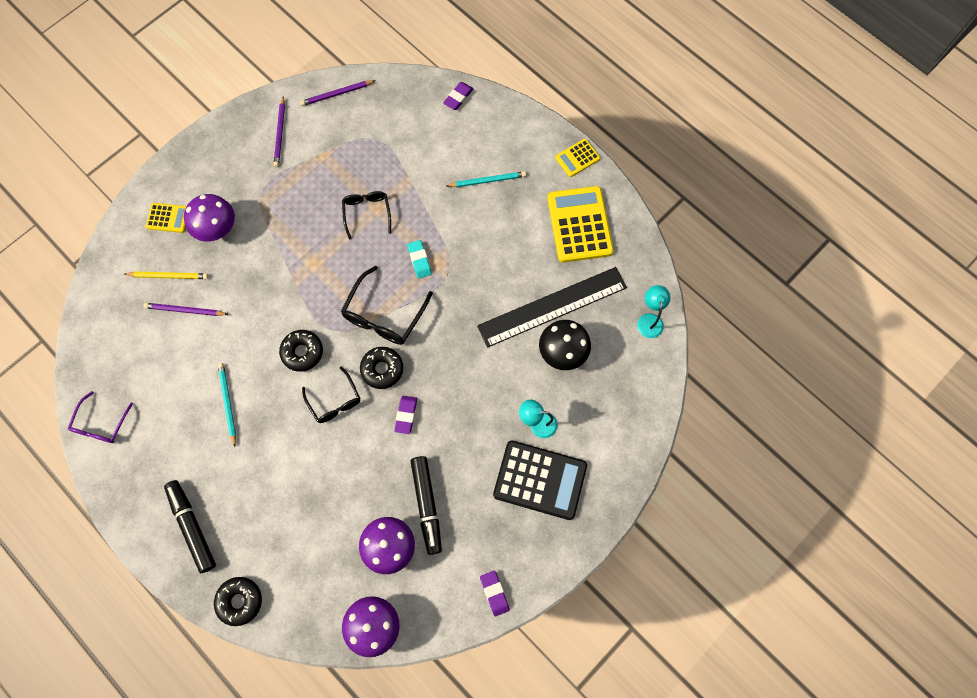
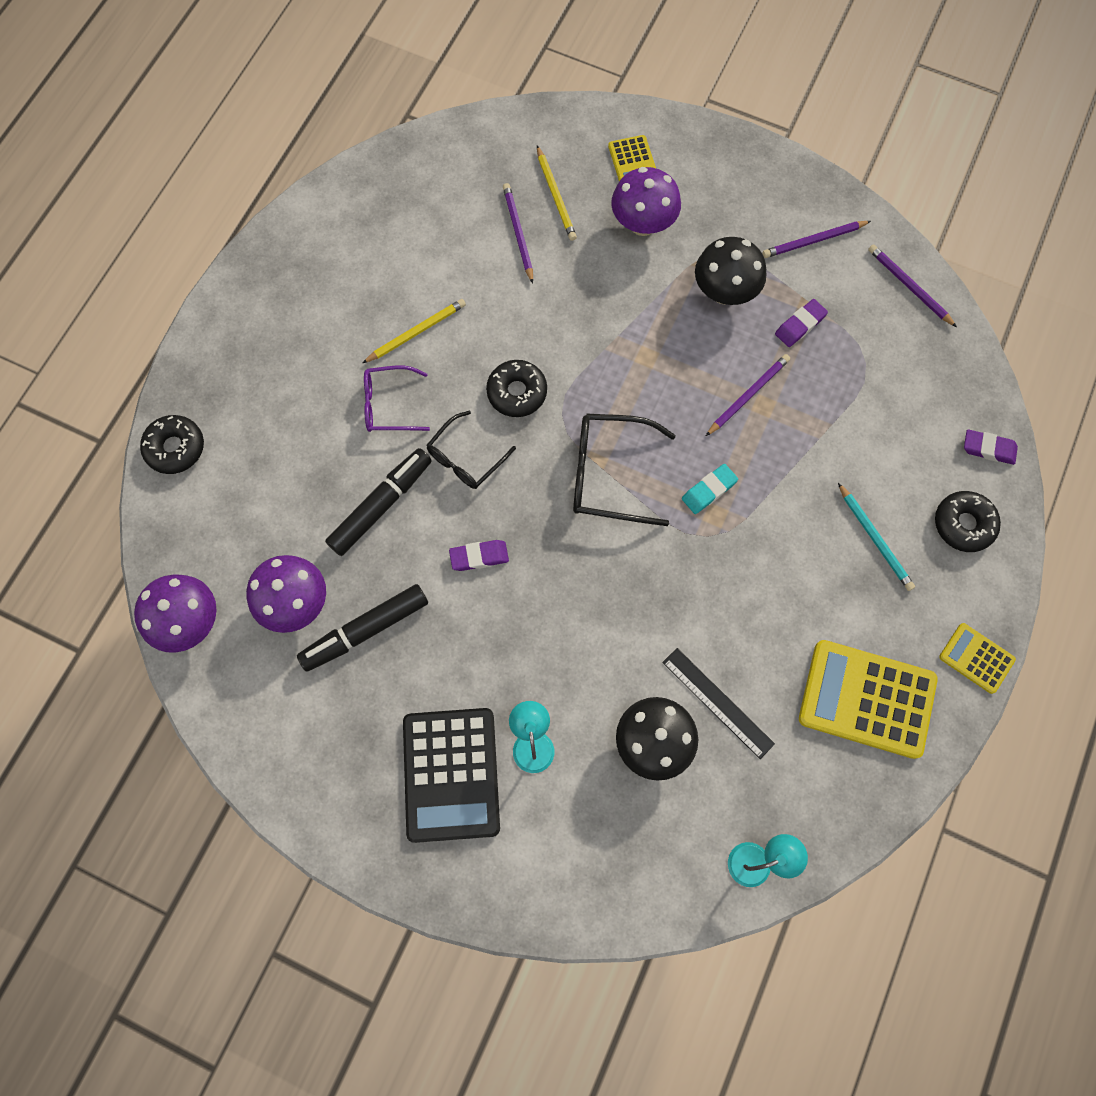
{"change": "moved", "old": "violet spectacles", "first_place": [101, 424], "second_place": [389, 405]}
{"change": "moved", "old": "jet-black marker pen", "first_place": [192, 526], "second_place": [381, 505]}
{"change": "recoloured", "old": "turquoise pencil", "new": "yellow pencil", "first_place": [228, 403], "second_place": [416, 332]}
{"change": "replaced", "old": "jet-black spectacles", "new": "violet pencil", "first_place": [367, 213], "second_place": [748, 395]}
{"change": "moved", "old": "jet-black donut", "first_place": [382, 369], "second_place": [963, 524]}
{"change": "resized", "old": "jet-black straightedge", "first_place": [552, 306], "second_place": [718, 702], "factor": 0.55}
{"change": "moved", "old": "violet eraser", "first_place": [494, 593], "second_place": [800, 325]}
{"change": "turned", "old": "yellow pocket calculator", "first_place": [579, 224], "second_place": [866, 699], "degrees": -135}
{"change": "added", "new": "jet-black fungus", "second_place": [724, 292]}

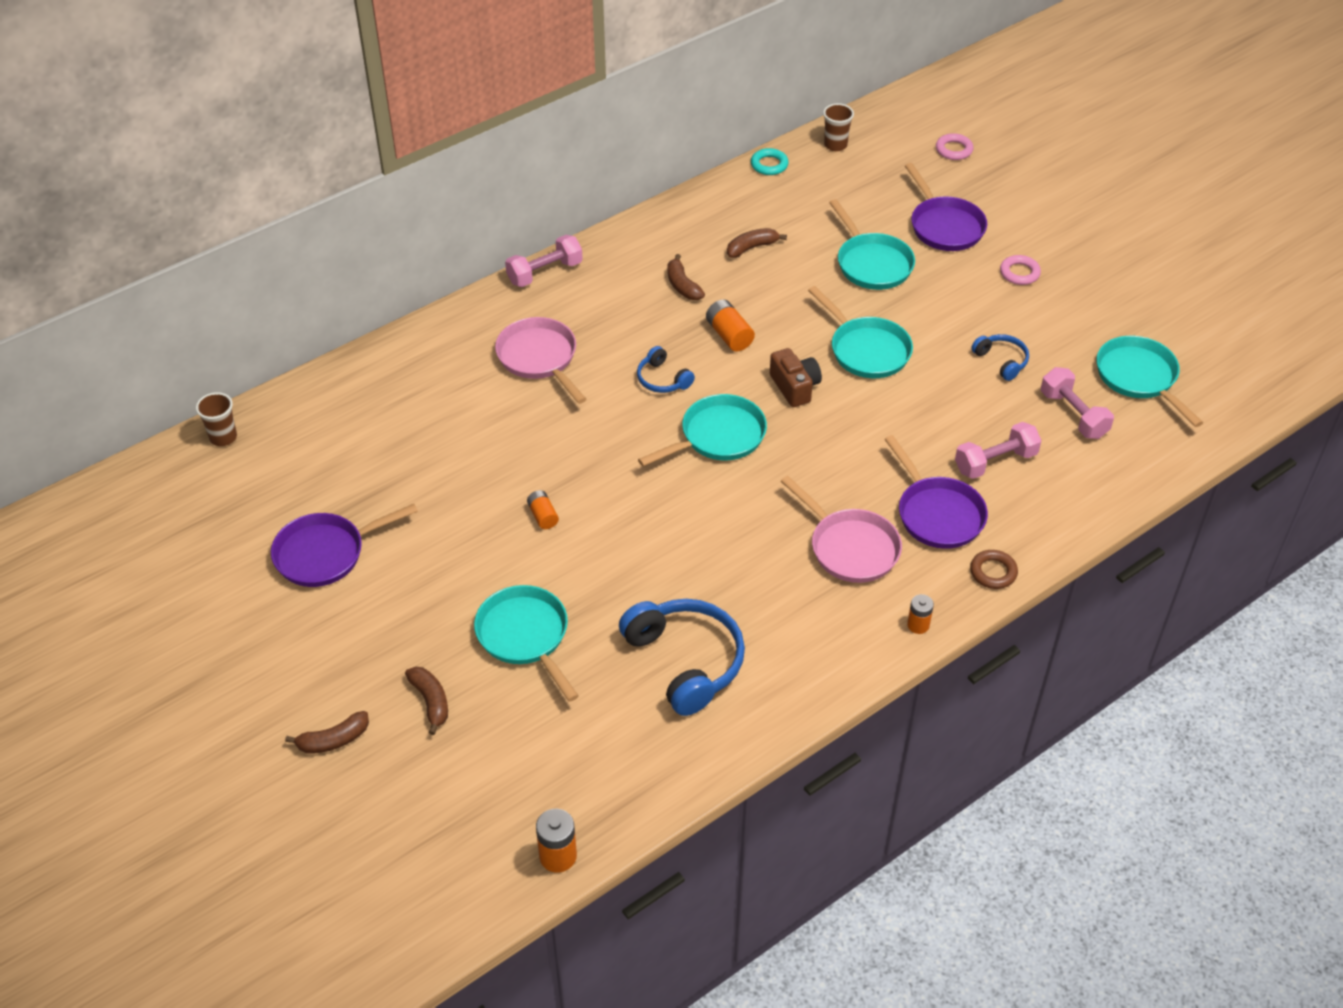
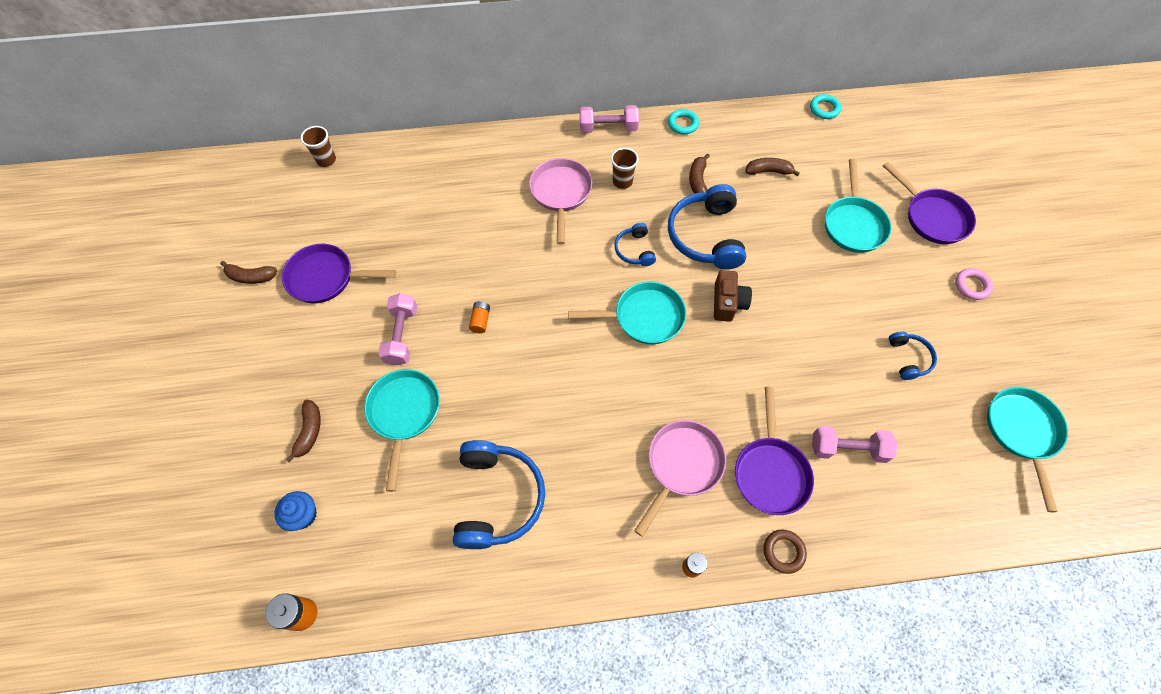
{"change": "moved", "old": "russet banana fruit", "first_place": [333, 740], "second_place": [251, 277]}
{"change": "replaced", "old": "orange battery", "new": "blue headphones", "first_place": [729, 335], "second_place": [706, 236]}
{"change": "turned", "old": "pink pan", "first_place": [850, 547], "second_place": [682, 465], "degrees": -135}
{"change": "removed", "old": "turquoise pan", "first_place": [866, 350]}
{"change": "moved", "old": "russet tumbler", "first_place": [835, 145], "second_place": [622, 181]}
{"change": "turned", "old": "violet pan", "first_place": [944, 226], "second_place": [932, 217], "degrees": -45}
{"change": "removed", "old": "pink ring", "first_place": [954, 150]}
{"change": "moved", "old": "pink dumbbell", "first_place": [1073, 415], "second_place": [402, 335]}
{"change": "added", "new": "blue muffin", "second_place": [303, 515]}
{"change": "added", "new": "turquoise ring", "second_place": [683, 124]}

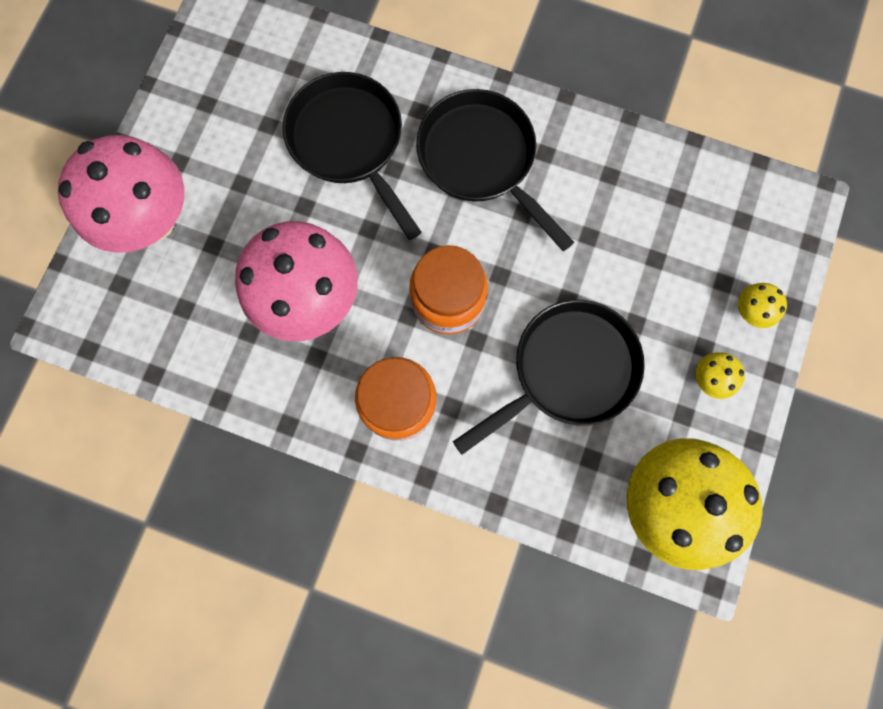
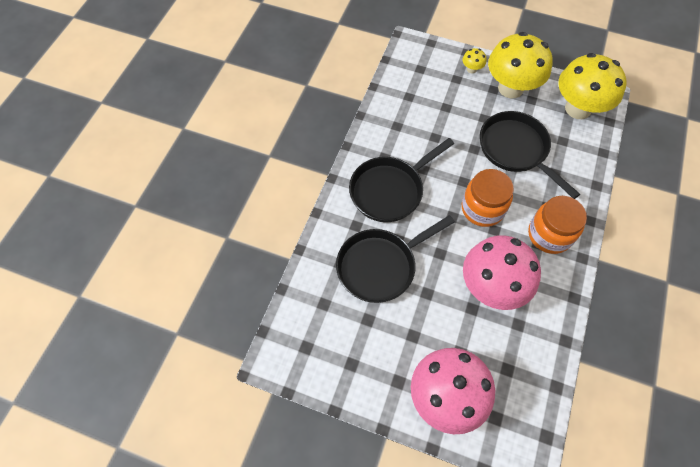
{"change": "resized", "old": "yellow fungus", "first_place": [709, 379], "second_place": [510, 88], "factor": 2.49}

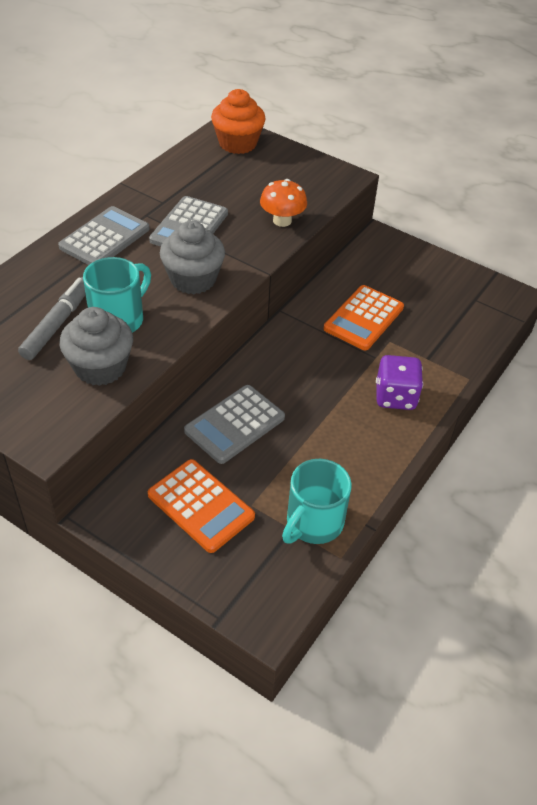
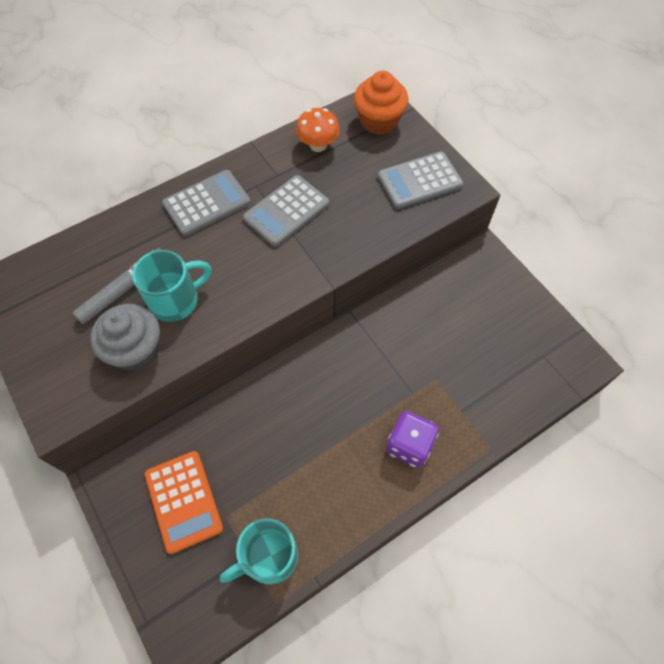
{"change": "removed", "old": "grey muffin", "first_place": [193, 279]}
{"change": "moved", "old": "grey pocket calculator", "first_place": [235, 424], "second_place": [419, 181]}
{"change": "moved", "old": "orange fungus", "first_place": [282, 220], "second_place": [318, 145]}
{"change": "removed", "old": "orange pocket calculator", "first_place": [364, 318]}

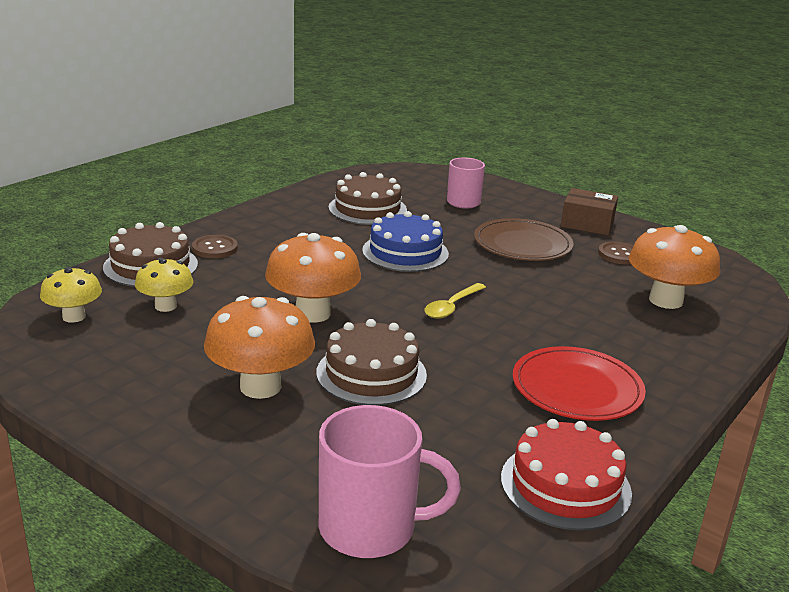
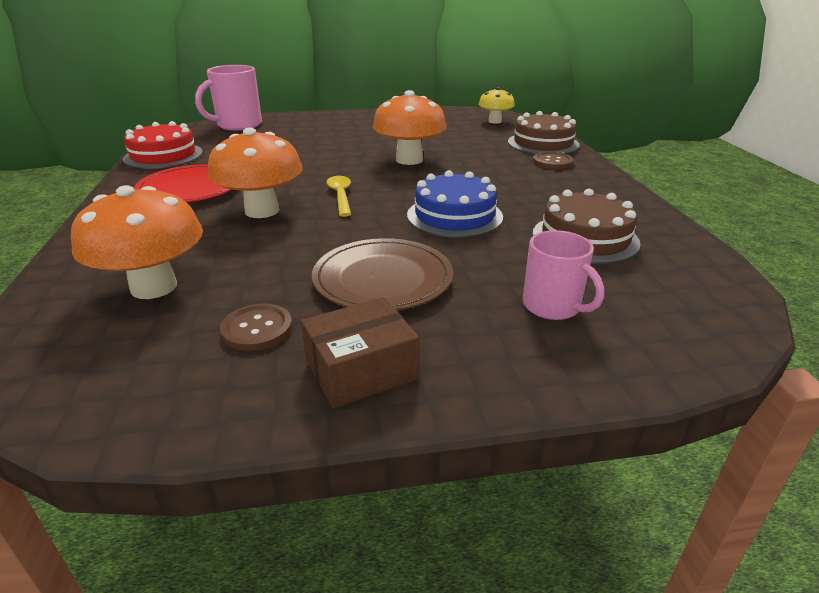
{"change": "removed", "old": "yellow fungus", "first_place": [165, 306]}
{"change": "moved", "old": "orange fungus", "first_place": [260, 387], "second_place": [262, 211]}
{"change": "removed", "old": "russet cake", "first_place": [371, 373]}

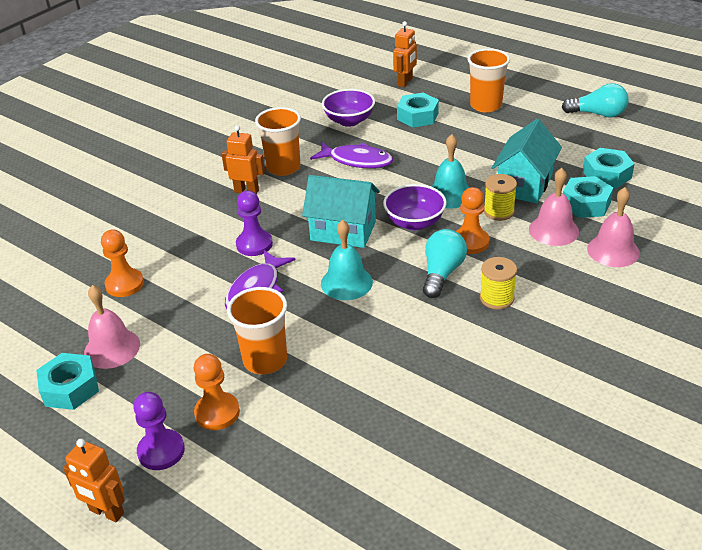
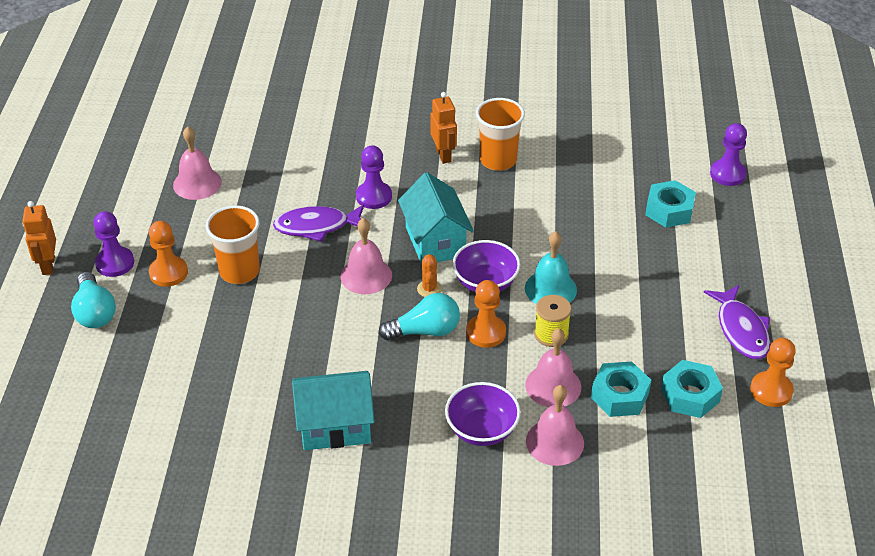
{"change": "removed", "old": "turquoise hexagon nut", "first_place": [70, 388]}
{"change": "moved", "old": "orange chess pawn", "first_place": [124, 284], "second_place": [771, 390]}
{"change": "moved", "old": "violet toy fish", "first_place": [357, 161], "second_place": [741, 330]}
{"change": "recoloured", "old": "turquoise bell", "new": "pink bell", "first_place": [346, 282], "second_place": [366, 275]}
{"change": "moved", "old": "violet bowl", "first_place": [349, 121], "second_place": [482, 430]}
{"change": "replaced", "old": "orange robot figure", "new": "violet chess pawn", "first_place": [405, 82], "second_place": [727, 174]}
{"change": "removed", "old": "orange tumbler", "first_place": [486, 105]}
{"change": "removed", "old": "yellow reel of thread", "first_place": [497, 298]}
{"change": "moved", "old": "turquoise house", "first_place": [524, 185], "second_place": [335, 426]}
{"change": "moved", "old": "turquoise lightbulb", "first_place": [598, 114], "second_place": [95, 312]}
{"change": "added", "new": "orange prickly plant", "second_place": [429, 289]}

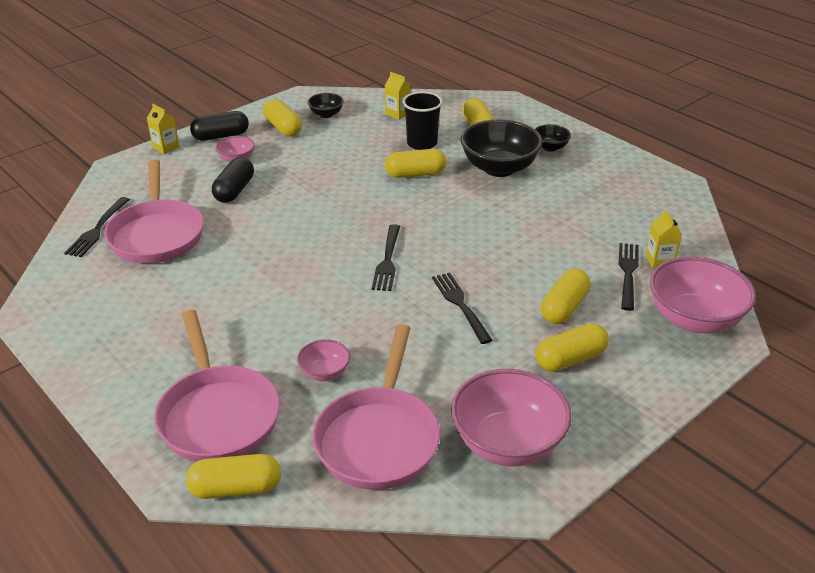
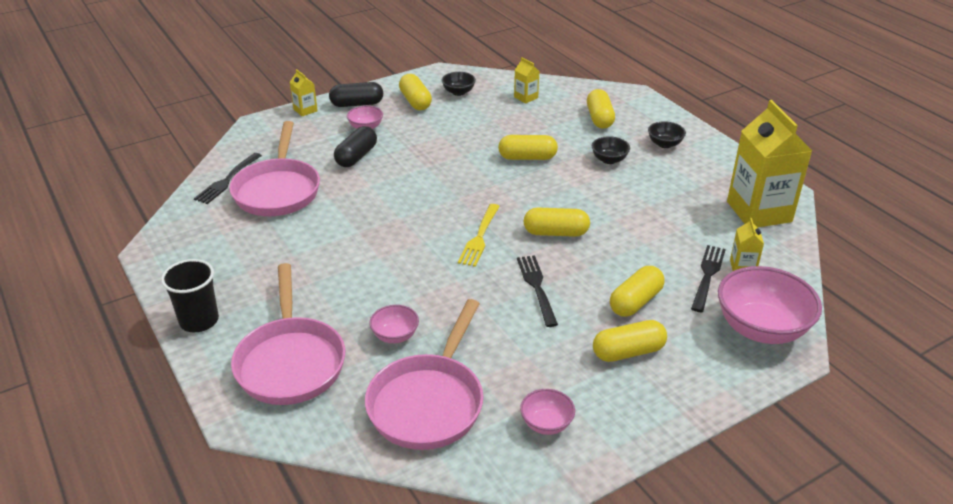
{"change": "moved", "old": "yellow capsule", "first_place": [235, 488], "second_place": [555, 233]}
{"change": "recoloured", "old": "jet-black fork", "new": "yellow fork", "first_place": [387, 260], "second_place": [479, 237]}
{"change": "moved", "old": "jet-black tumbler", "first_place": [422, 143], "second_place": [199, 321]}
{"change": "resized", "old": "pink bowl", "first_place": [507, 443], "second_place": [546, 424], "factor": 0.49}
{"change": "resized", "old": "jet-black bowl", "first_place": [499, 168], "second_place": [609, 160], "factor": 0.49}
{"change": "added", "new": "yellow carton", "second_place": [759, 212]}

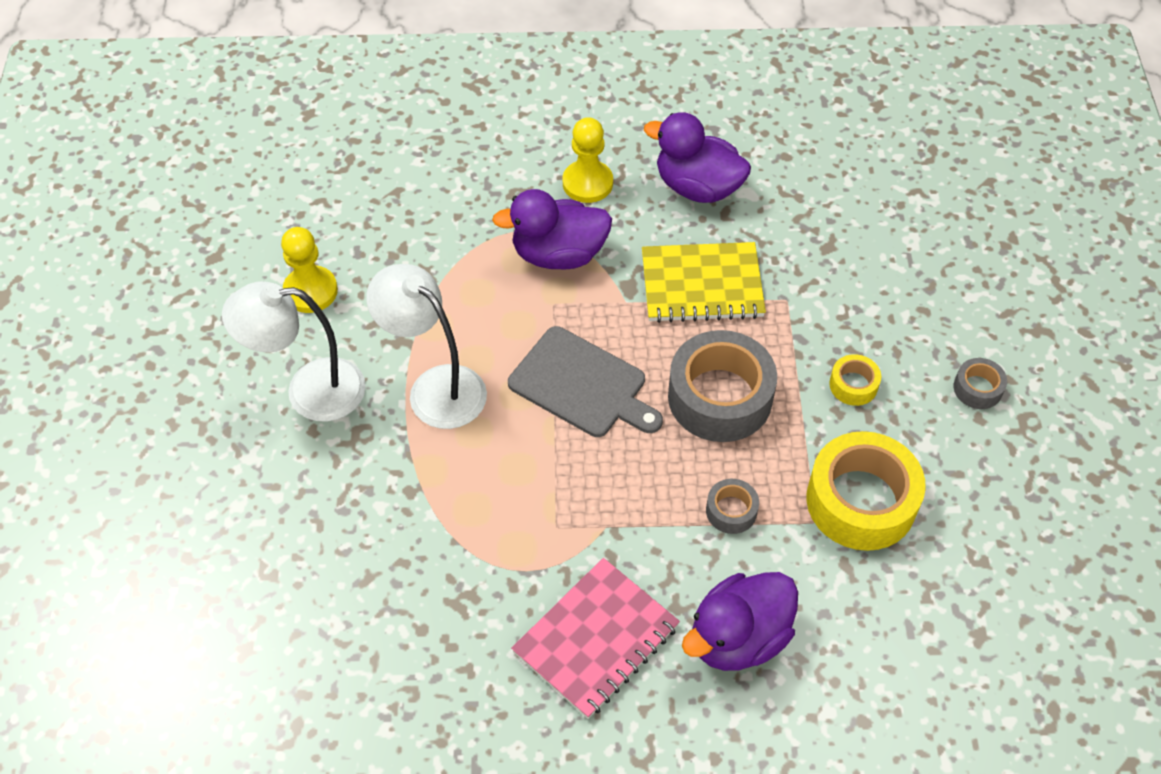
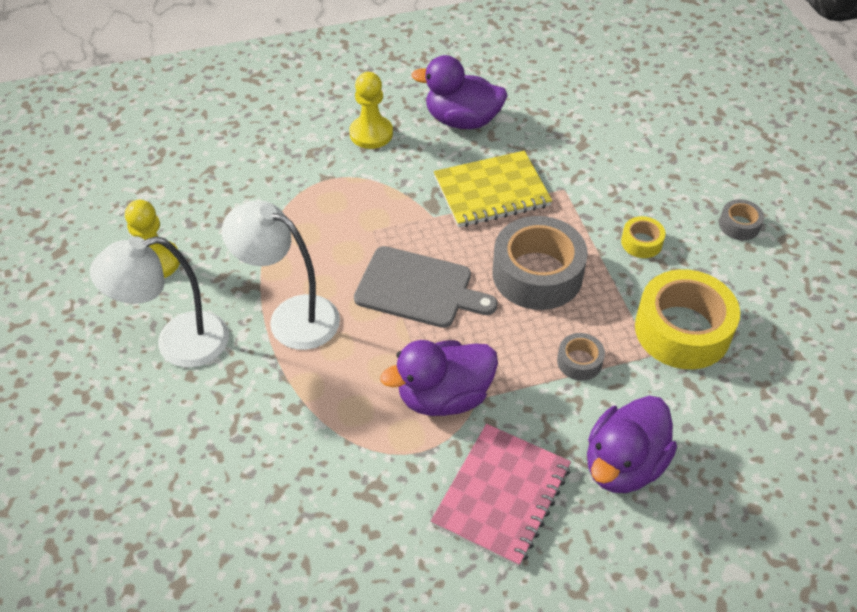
{"change": "moved", "old": "violet toy duck", "first_place": [558, 254], "second_place": [444, 396]}

